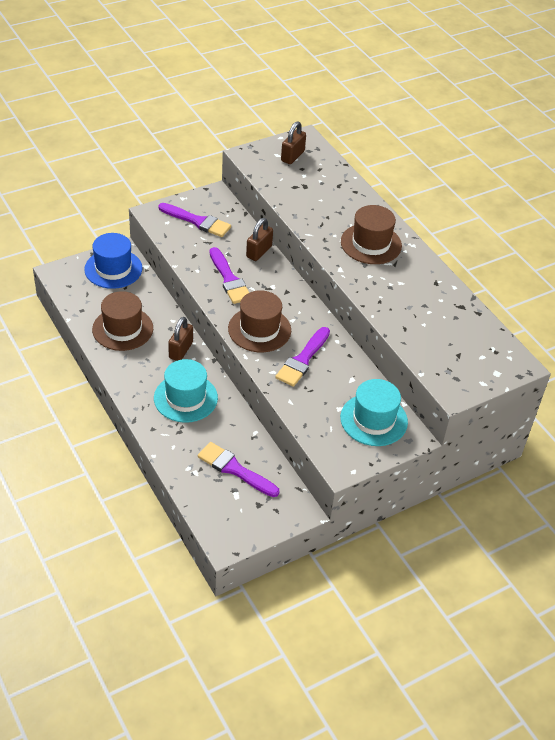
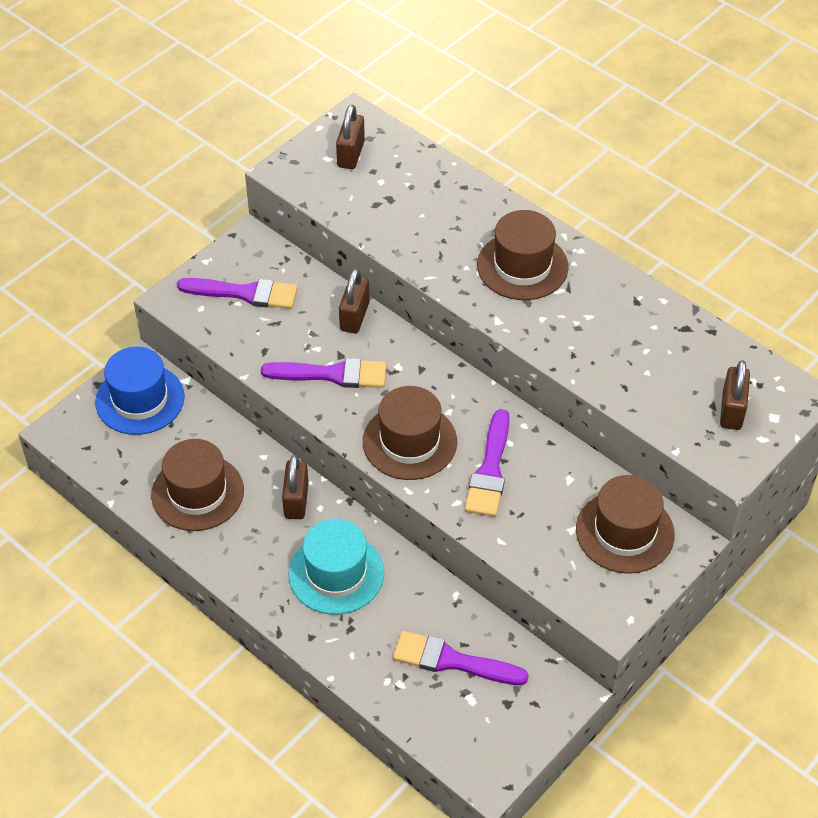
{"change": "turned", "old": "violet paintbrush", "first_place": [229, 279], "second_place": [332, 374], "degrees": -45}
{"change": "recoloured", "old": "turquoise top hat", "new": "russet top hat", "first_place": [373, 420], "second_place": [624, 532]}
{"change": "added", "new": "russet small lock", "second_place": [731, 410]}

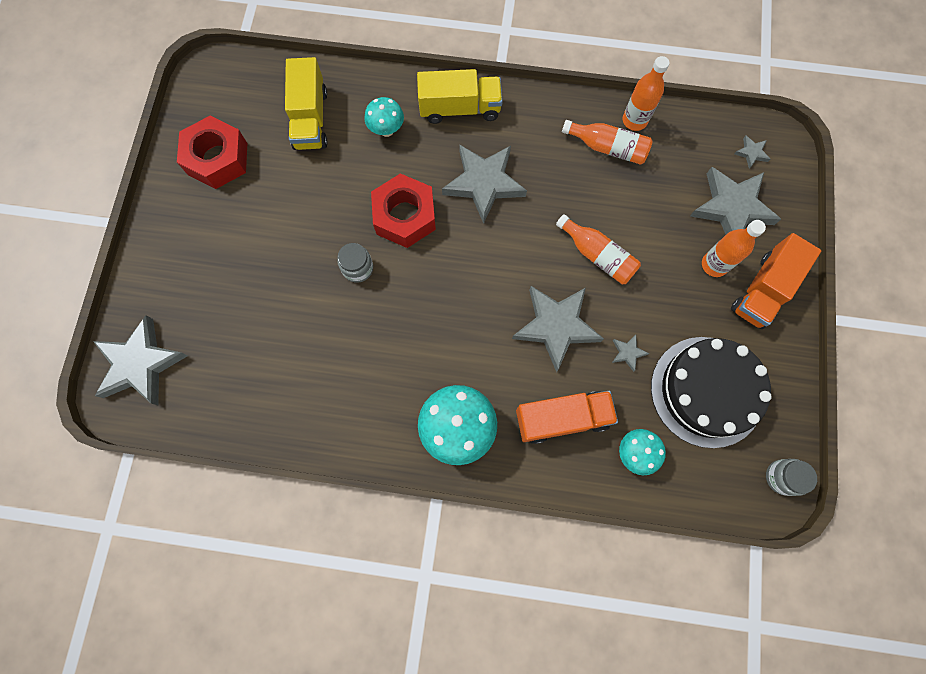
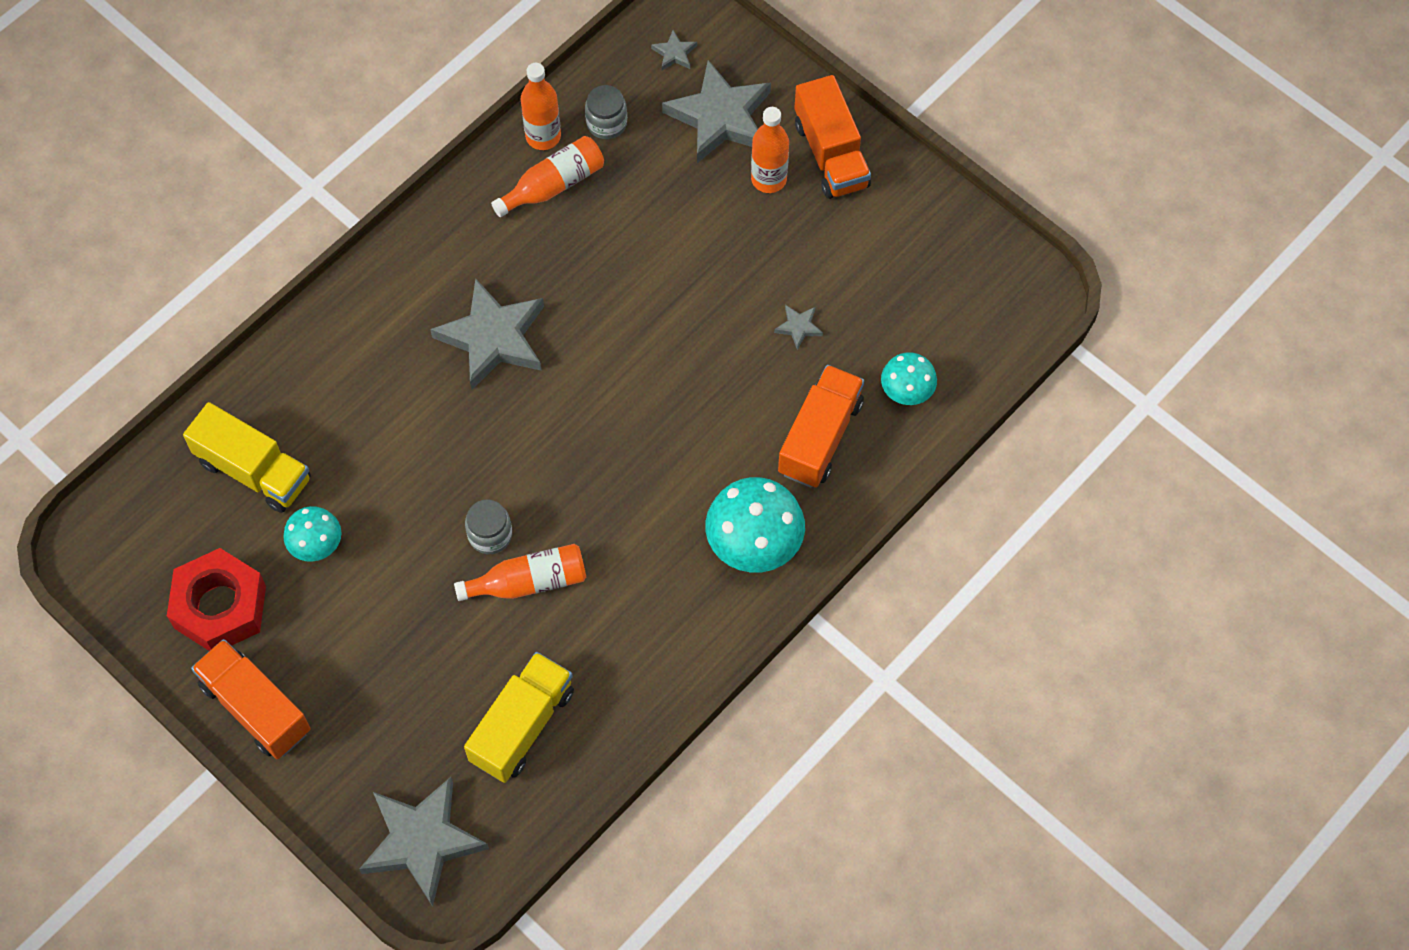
{"change": "moved", "old": "turquoise fungus", "first_place": [386, 130], "second_place": [317, 546]}
{"change": "removed", "old": "scarlet hexagon nut", "first_place": [405, 216]}
{"change": "moved", "old": "yellow toy truck", "first_place": [460, 108], "second_place": [522, 726]}
{"change": "removed", "old": "grey star", "first_place": [556, 326]}
{"change": "moved", "old": "orange bottle", "first_place": [597, 255], "second_place": [529, 582]}
{"change": "removed", "old": "jet-black cake", "first_place": [706, 391]}
{"change": "moved", "old": "grey preserve jar", "first_place": [781, 477], "second_place": [606, 123]}
{"change": "added", "new": "orange toy truck", "second_place": [256, 708]}

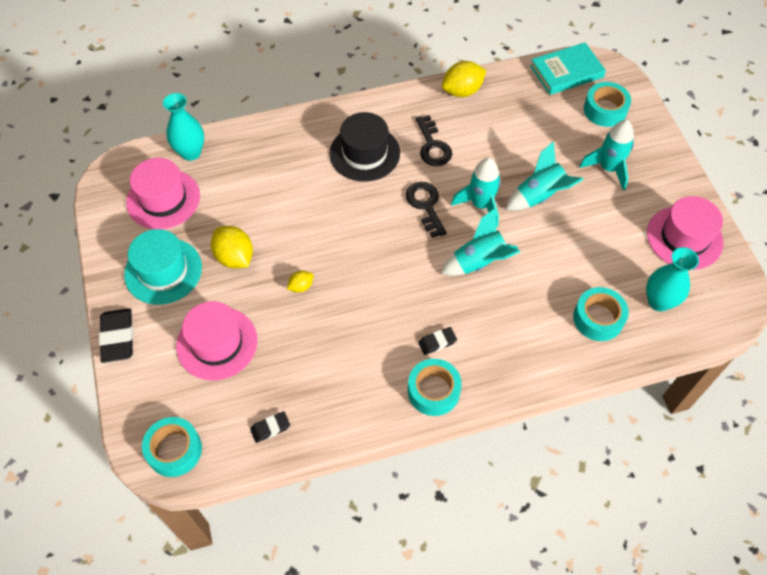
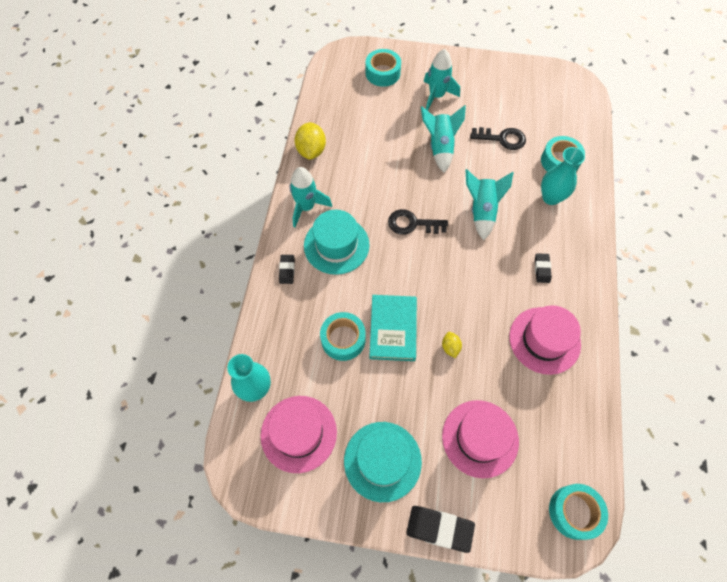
{"change": "removed", "old": "yellow citrus fruit", "first_place": [234, 257]}
{"change": "moved", "old": "jet-black eraser", "first_place": [270, 428], "second_place": [287, 270]}
{"change": "recoloured", "old": "jet-black top hat", "new": "turquoise top hat", "first_place": [364, 153], "second_place": [336, 245]}
{"change": "moved", "old": "turquoise roll of tape", "first_place": [433, 391], "second_place": [343, 339]}
{"change": "moved", "old": "jet-black door key", "first_place": [432, 146], "second_place": [502, 138]}
{"change": "moved", "old": "turquoise spaceship", "first_place": [480, 205], "second_place": [306, 207]}
{"change": "moved", "old": "turquoise book", "first_place": [566, 72], "second_place": [393, 329]}
{"change": "moved", "old": "turquoise vase", "first_place": [659, 301], "second_place": [551, 197]}
{"change": "moved", "old": "pink top hat", "first_place": [684, 238], "second_place": [544, 340]}

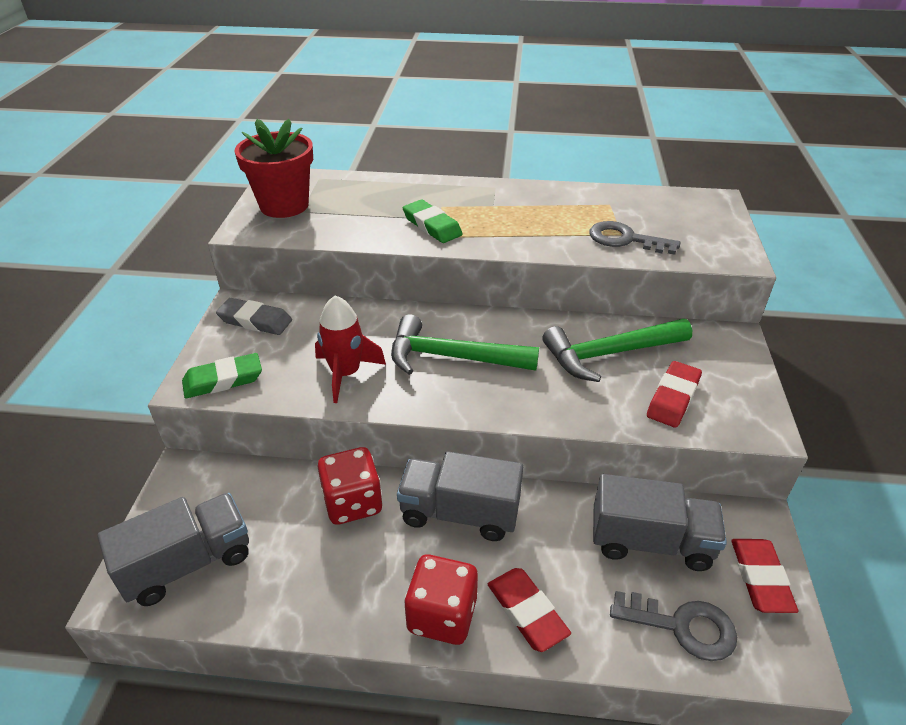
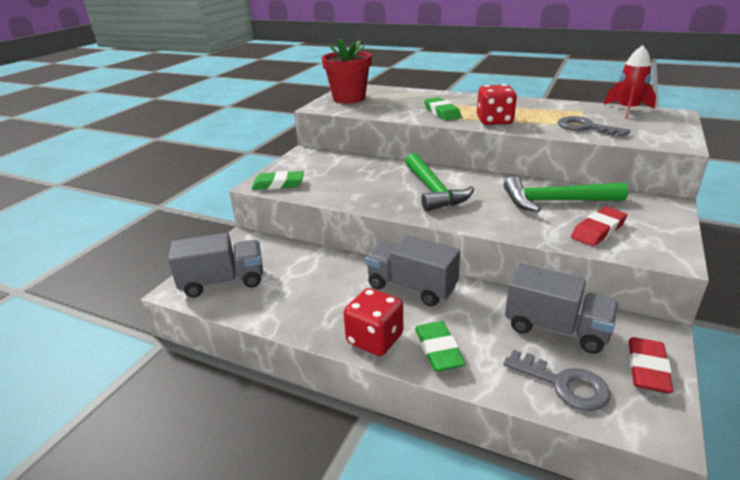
{"change": "removed", "old": "grey eraser", "first_place": [255, 320]}
{"change": "moved", "old": "scarlet spaceship", "first_place": [346, 374], "second_place": [627, 110]}
{"change": "moved", "old": "scarlet die", "first_place": [352, 502], "second_place": [494, 121]}
{"change": "turned", "old": "emerald hammer", "first_place": [452, 357], "second_place": [433, 190], "degrees": -135}
{"change": "recoloured", "old": "scarlet eraser", "new": "emerald eraser", "first_place": [527, 612], "second_place": [438, 350]}

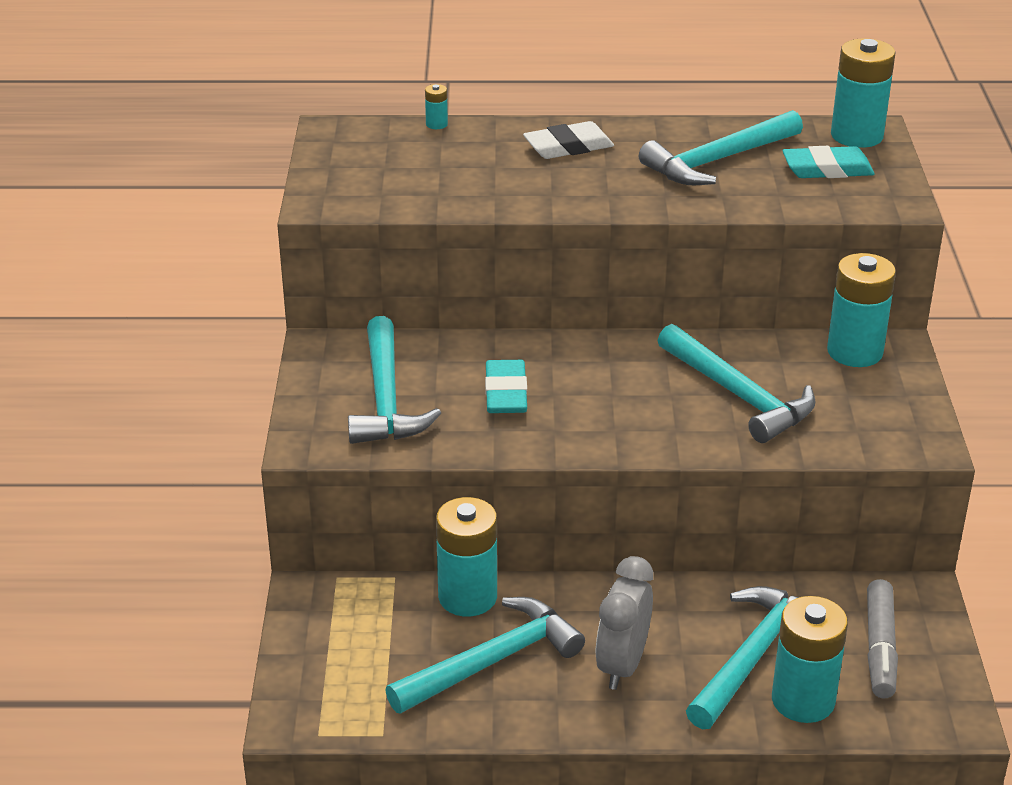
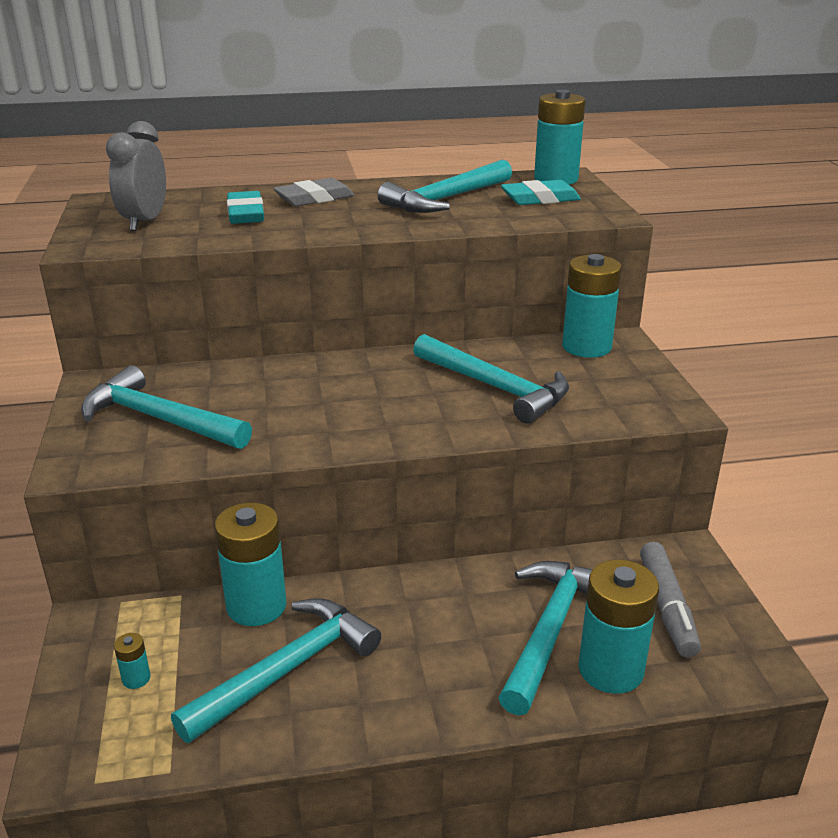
{"change": "turned", "old": "turquoise hammer", "first_place": [386, 398], "second_place": [159, 419], "degrees": 135}
{"change": "moved", "old": "turquoise battery", "first_place": [436, 124], "second_place": [136, 678]}
{"change": "moved", "old": "turquoise eraser", "first_place": [506, 392], "second_place": [246, 213]}
{"change": "recoloured", "old": "pure white eraser", "new": "grey eraser", "first_place": [568, 146], "second_place": [314, 198]}
{"change": "moved", "old": "grey alarm clock", "first_place": [622, 665], "second_place": [145, 222]}

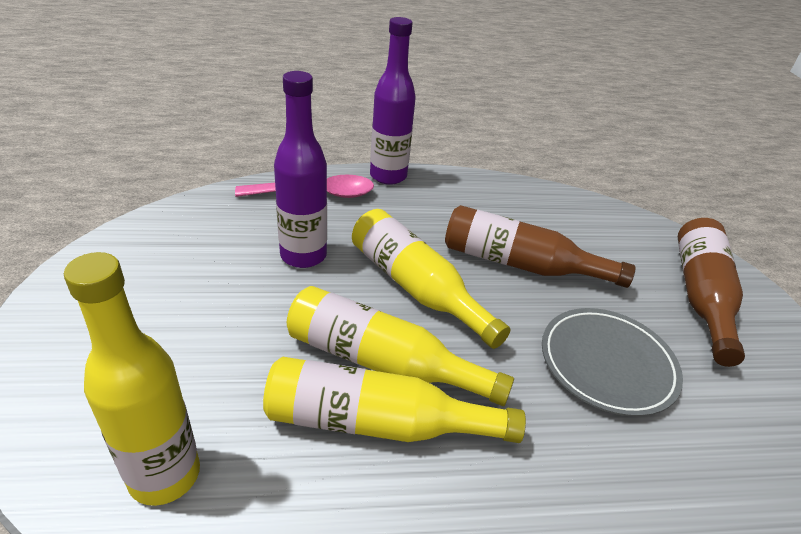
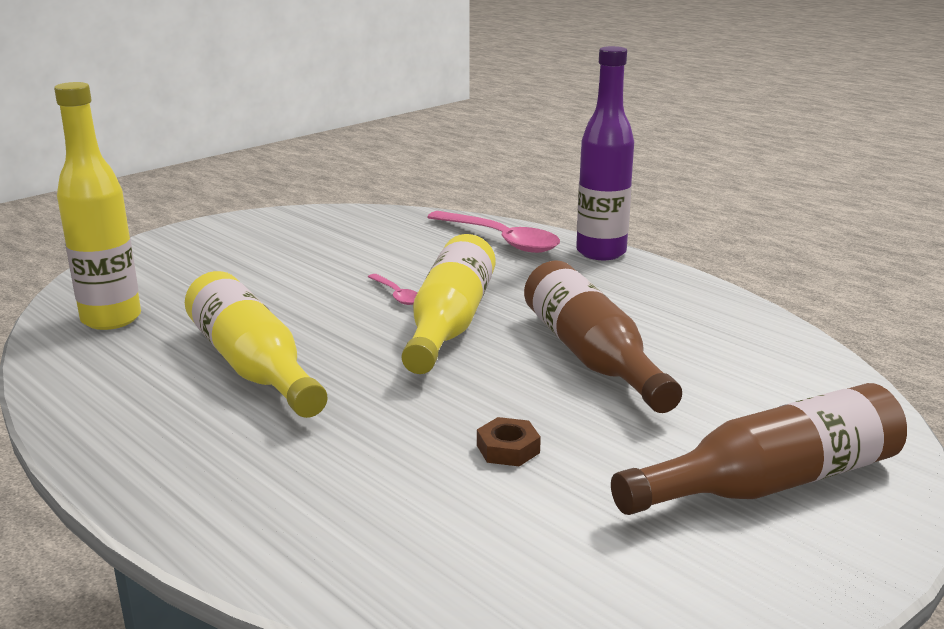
{"change": "removed", "old": "violet bottle", "first_place": [303, 256]}
{"change": "removed", "old": "yellow bottle", "first_place": [382, 362]}
{"change": "replaced", "old": "grey plate", "new": "russet hexagon nut", "first_place": [607, 364], "second_place": [508, 449]}
{"change": "added", "new": "pink spoon", "second_place": [396, 295]}

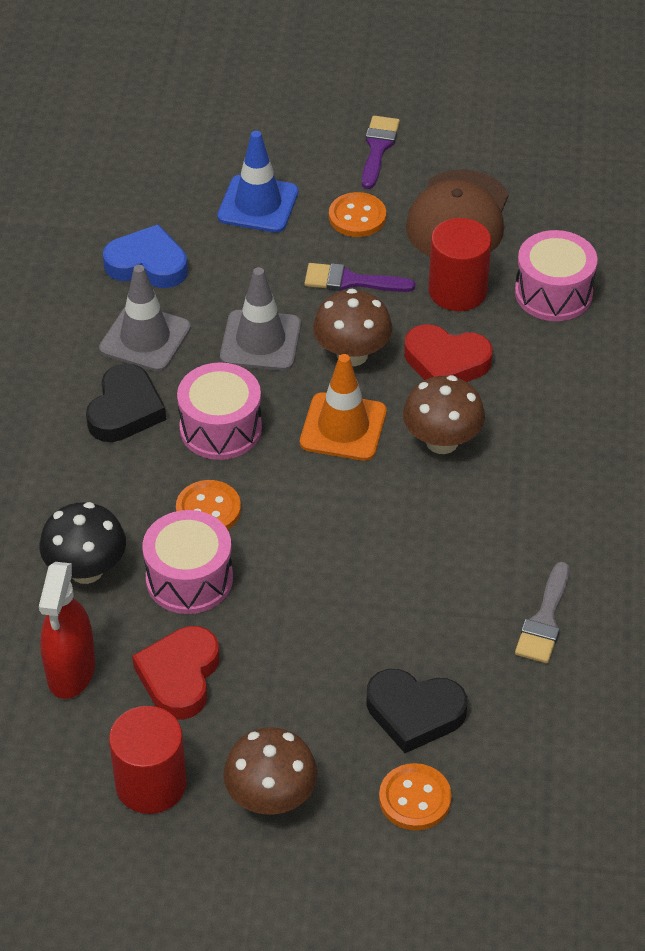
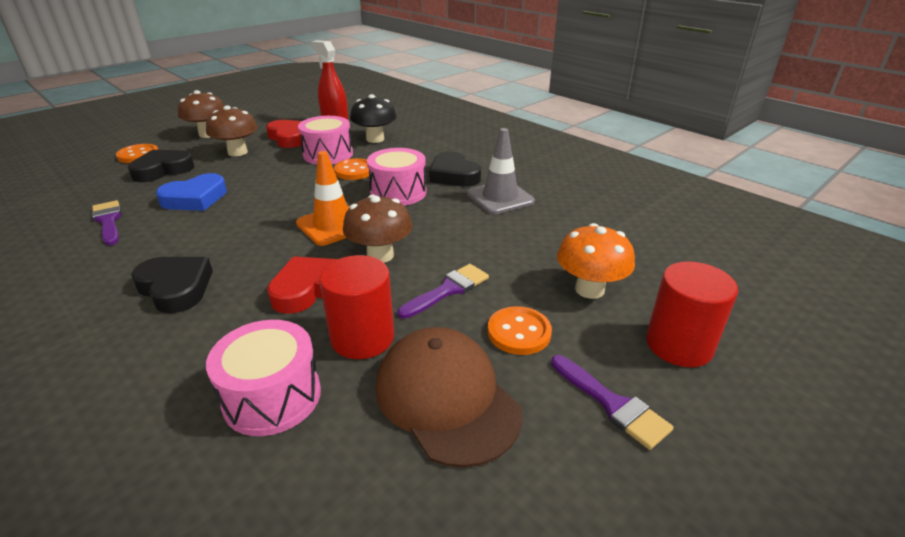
{"change": "moved", "old": "blue love heart", "first_place": [147, 264], "second_place": [195, 198]}
{"change": "moved", "old": "scarlet cylinder", "first_place": [151, 784], "second_place": [679, 345]}
{"change": "replaced", "old": "blue traffic cone", "new": "orange fungus", "first_place": [258, 204], "second_place": [589, 289]}
{"change": "removed", "old": "grey traffic cone", "first_place": [260, 341]}
{"change": "moved", "old": "russet fungus", "first_place": [442, 441], "second_place": [237, 152]}
{"change": "recoloured", "old": "grey paintbrush", "new": "violet paintbrush", "first_place": [544, 620], "second_place": [108, 221]}
{"change": "added", "new": "jet-black love heart", "second_place": [176, 288]}

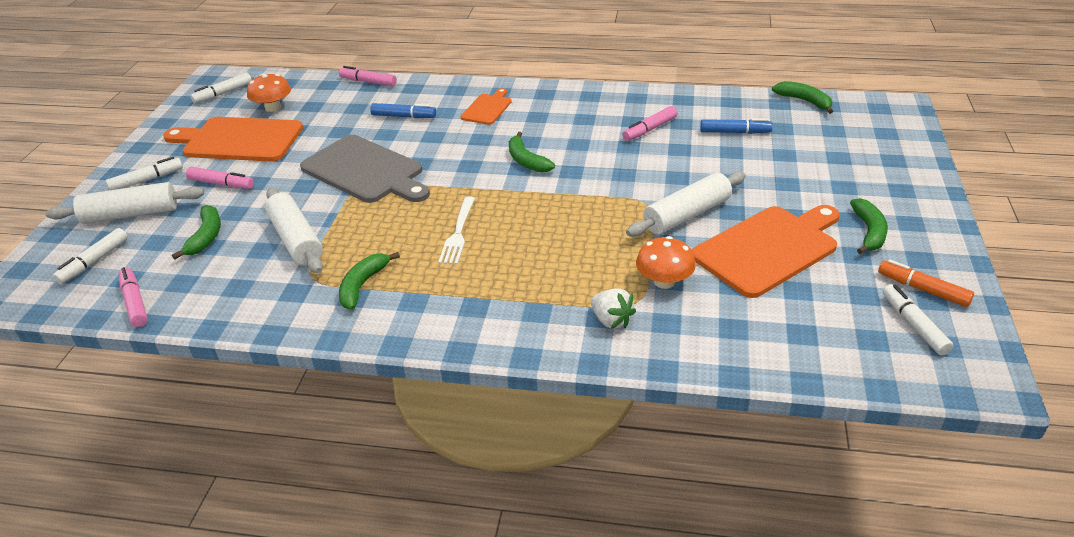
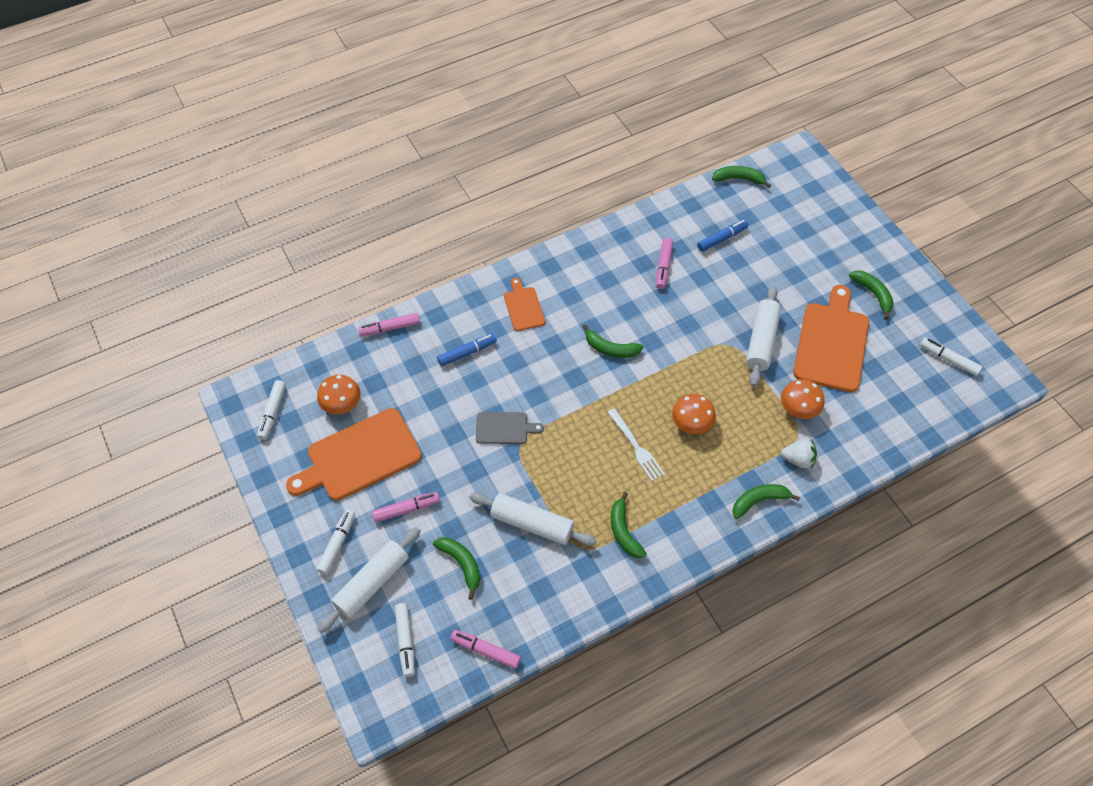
{"change": "resized", "old": "grey bread board", "first_place": [365, 171], "second_place": [504, 428], "factor": 0.52}
{"change": "removed", "old": "orange marker pen", "first_place": [922, 289]}
{"change": "added", "new": "orange fungus", "second_place": [691, 423]}
{"change": "added", "new": "emerald banana fruit", "second_place": [759, 501]}

